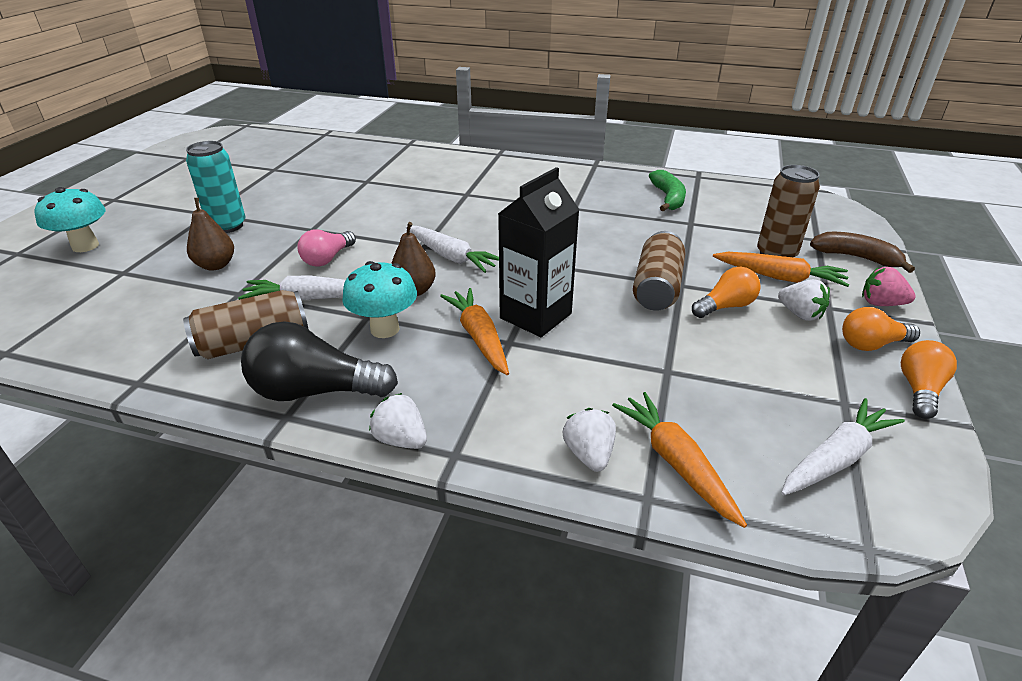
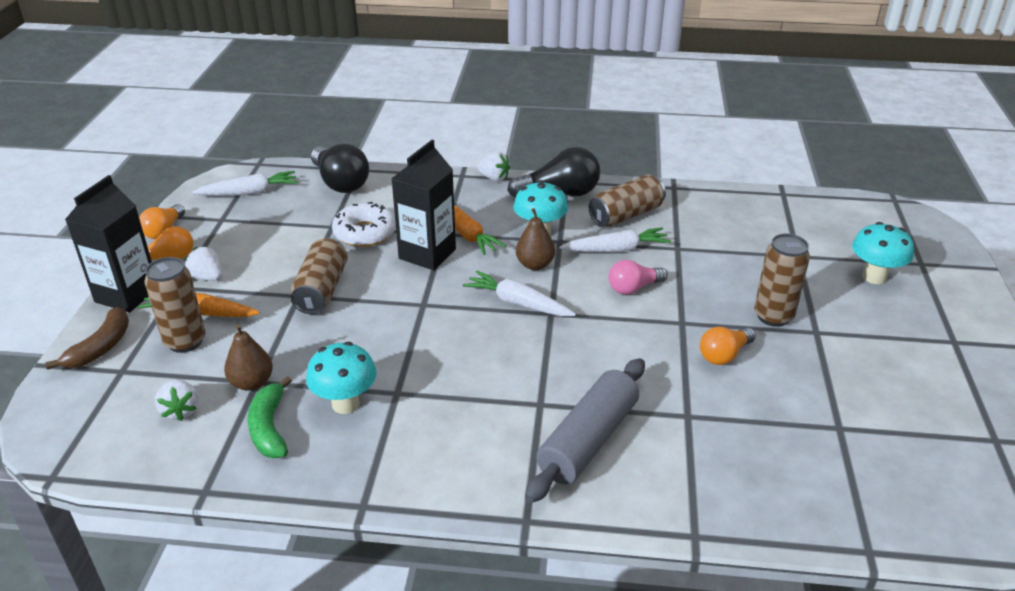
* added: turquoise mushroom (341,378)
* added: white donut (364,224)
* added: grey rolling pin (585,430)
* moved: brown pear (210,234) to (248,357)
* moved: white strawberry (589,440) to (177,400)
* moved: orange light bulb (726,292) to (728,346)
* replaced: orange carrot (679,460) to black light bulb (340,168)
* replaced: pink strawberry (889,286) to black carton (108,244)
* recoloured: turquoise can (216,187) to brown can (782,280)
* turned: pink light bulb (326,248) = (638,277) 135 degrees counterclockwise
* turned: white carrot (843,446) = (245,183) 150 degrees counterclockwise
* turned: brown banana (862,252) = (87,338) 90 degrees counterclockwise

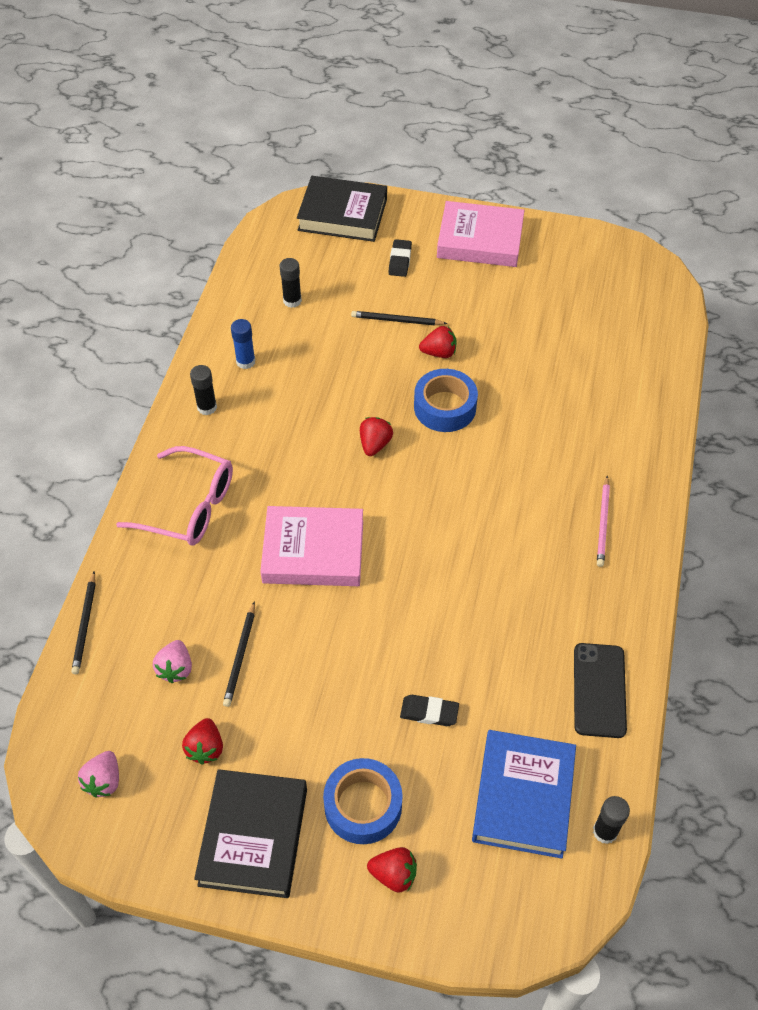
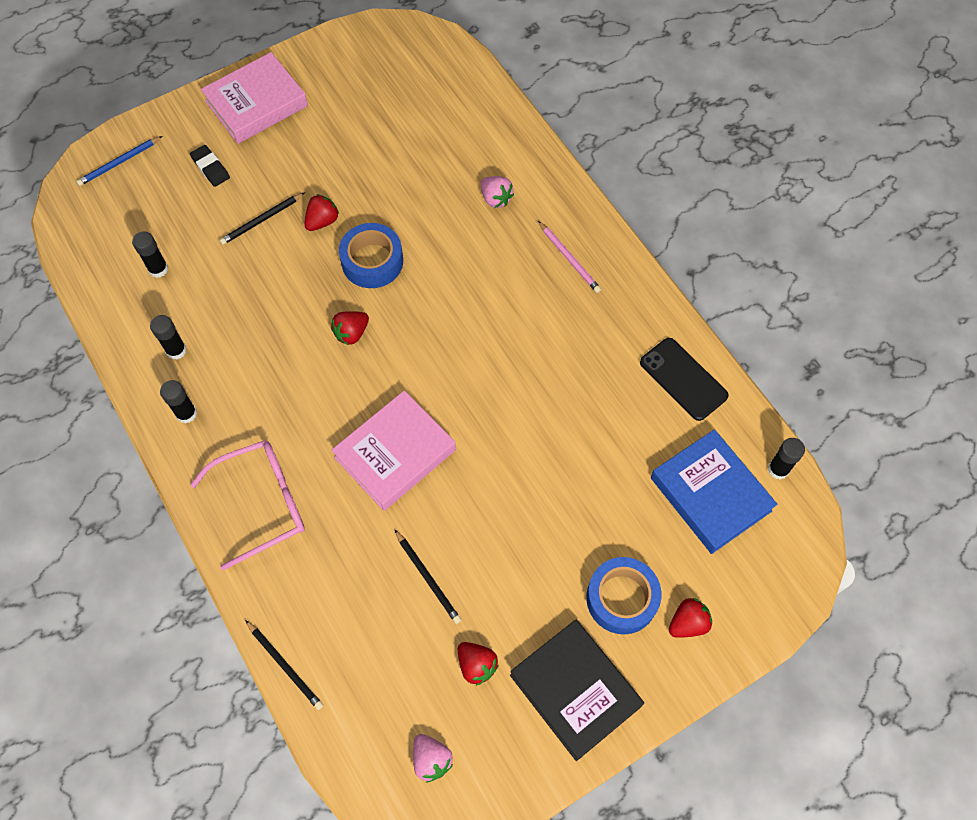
* removed: black eraser (429,710)
* moved: pink strawberry (172,661) to (497,192)
* replaced: black book (342,209) to blue pencil (119,161)
* recoloured: blue glue stick (243,344) to black glue stick (168,337)
* turned: red strawberry (376,436) = (350,328) 105 degrees counterclockwise

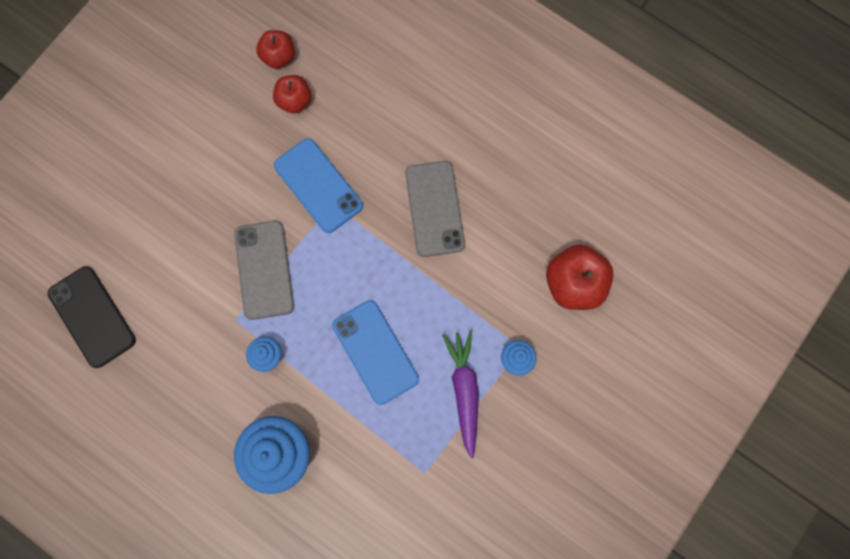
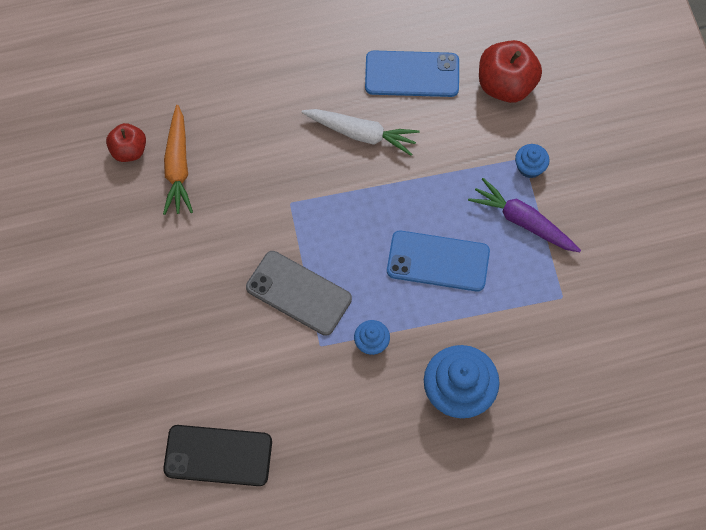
* moved: blue phone (318,185) to (412,74)
* replaced: red apple (292,94) to orange carrot (178,160)
* replaced: grey phone (435,209) to white carrot (360,132)

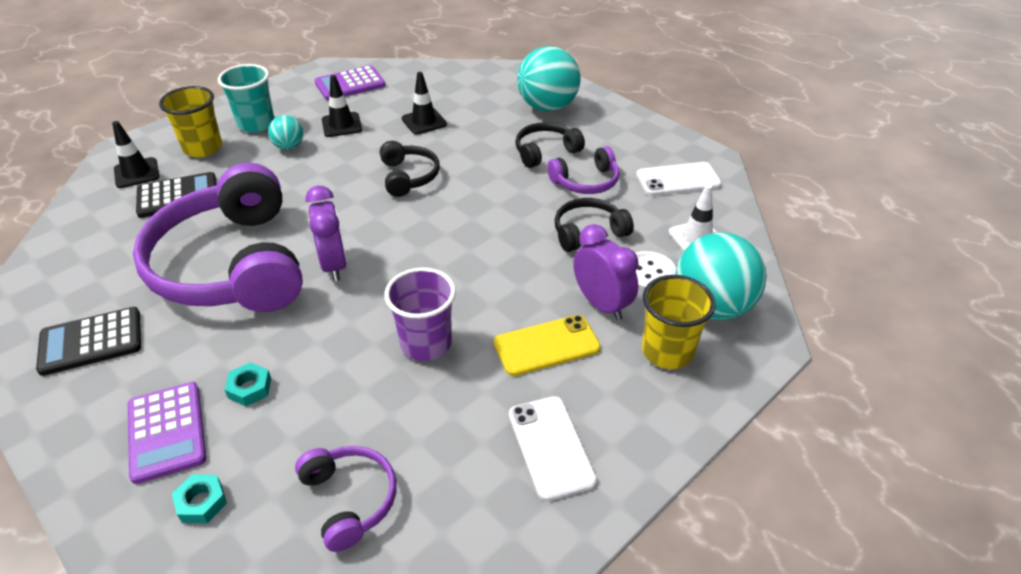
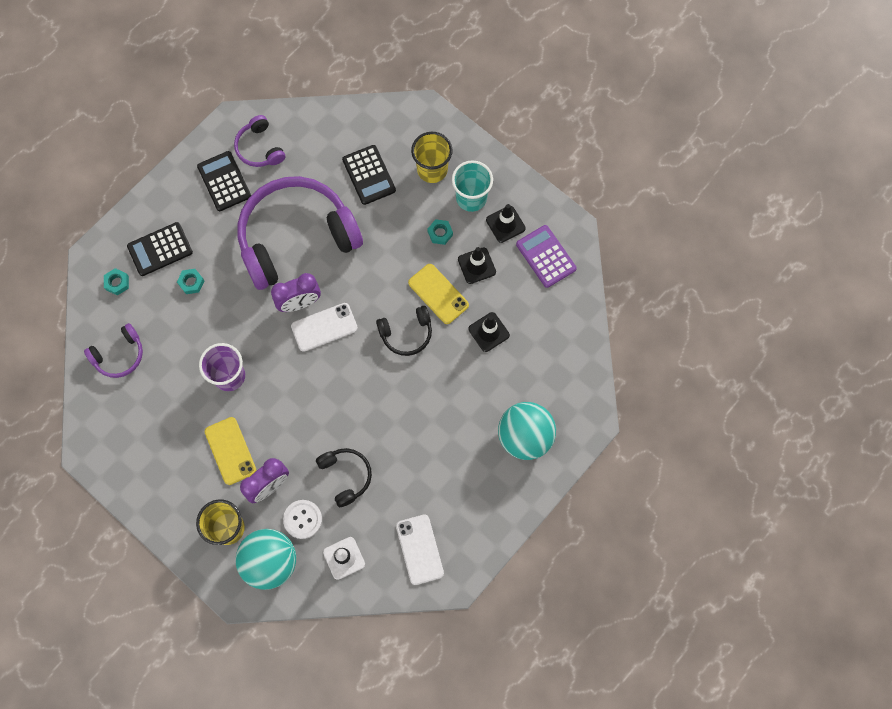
* removed: black headphones (550,145)
* added: yellow phone (438,294)
* moved: black traffic cone (135,154) to (506,223)
* moved: white phone (553,448) to (324,327)
* moved: purple headphones (583,170) to (259,141)
* replaced: turquoise ball (285,132) to turquoise nut (440,232)
* recoloured: purple calculator (167,433) to black calculator (160,249)

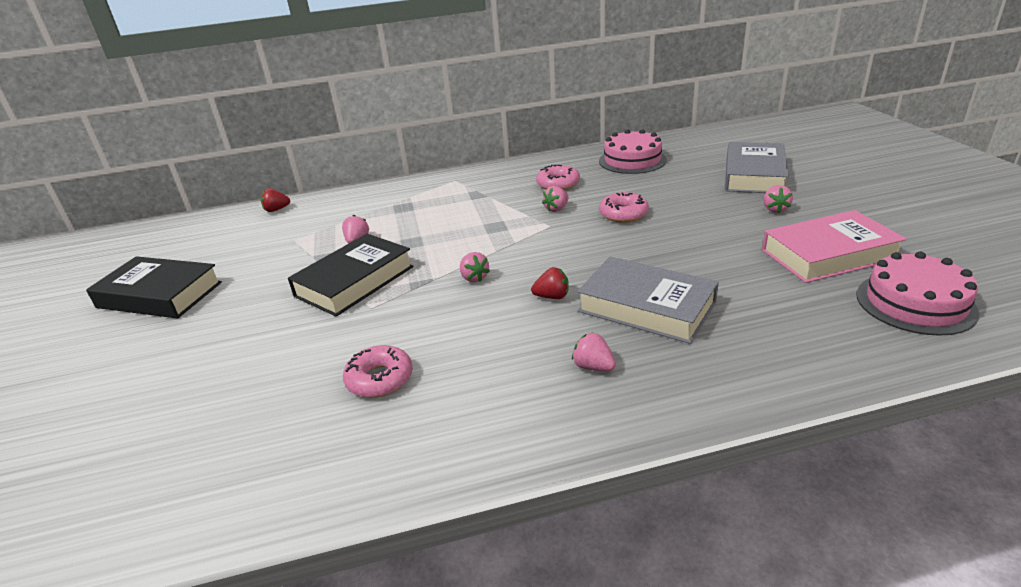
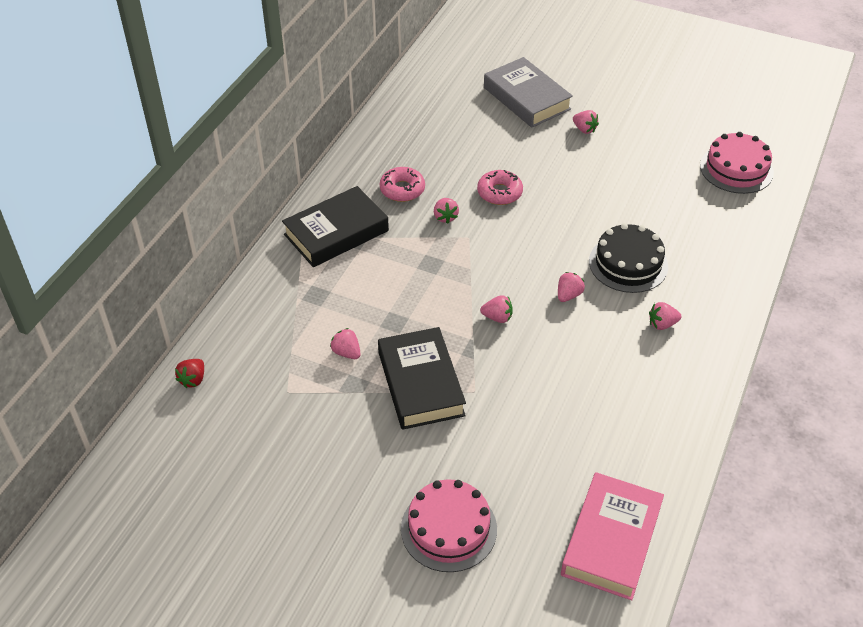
* removed: pink donut (378,371)
* moved: black book (154,287) to (335,226)
* moved: pink cake (633,151) to (449,525)
* moved: pink book (834,246) to (612,536)
* replaced: grey book (648,300) to black cake (628,258)
* recoloured: red strawberry (550,283) to pink strawberry (571,287)

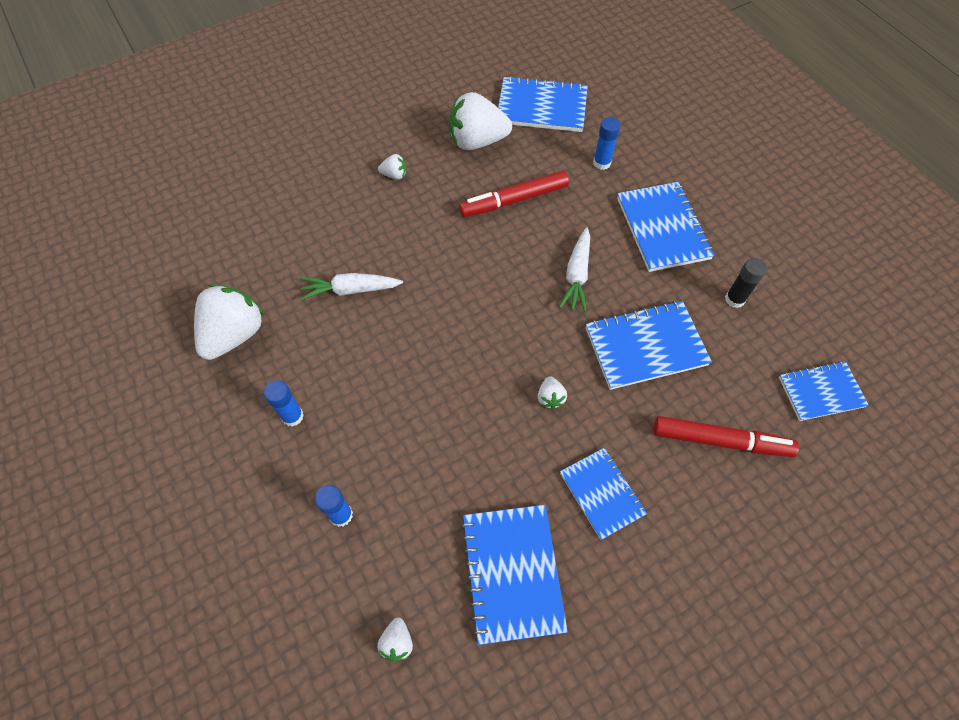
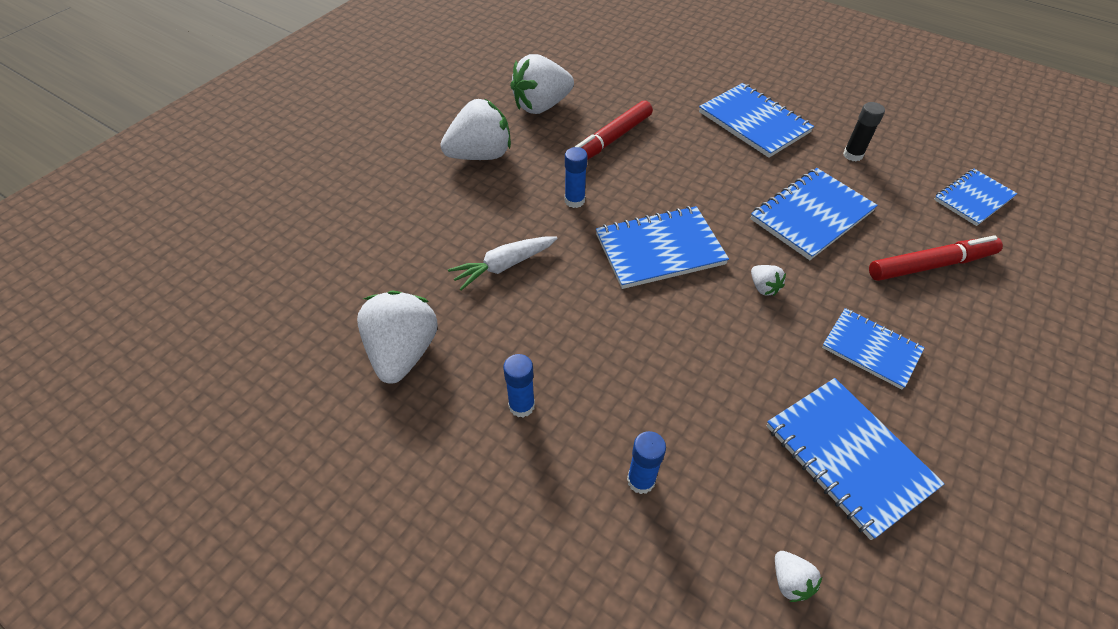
* removed: white carrot (574,270)
* moved: blue notebook (543,104) to (662,247)
* moved: blue glue stick (606,143) to (576,177)
* resized: white strawberry (392,166) = (475,129) x2.26

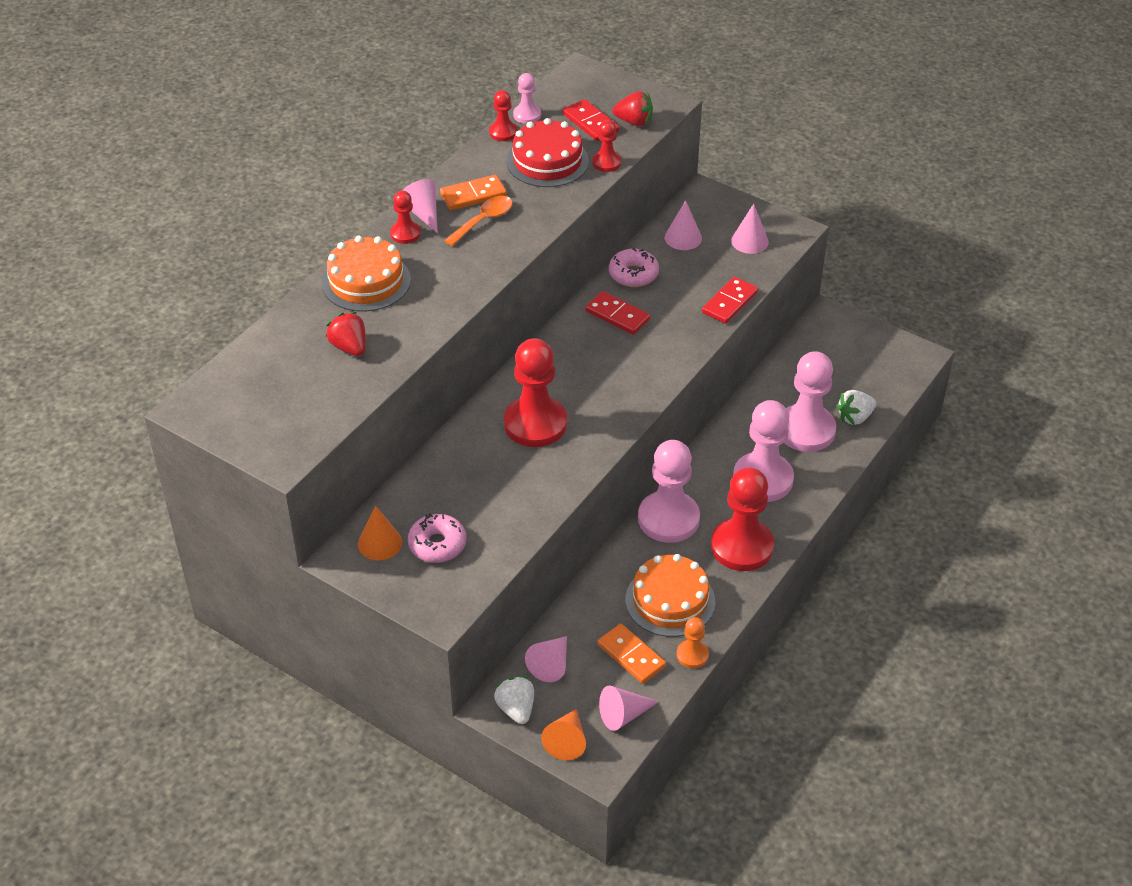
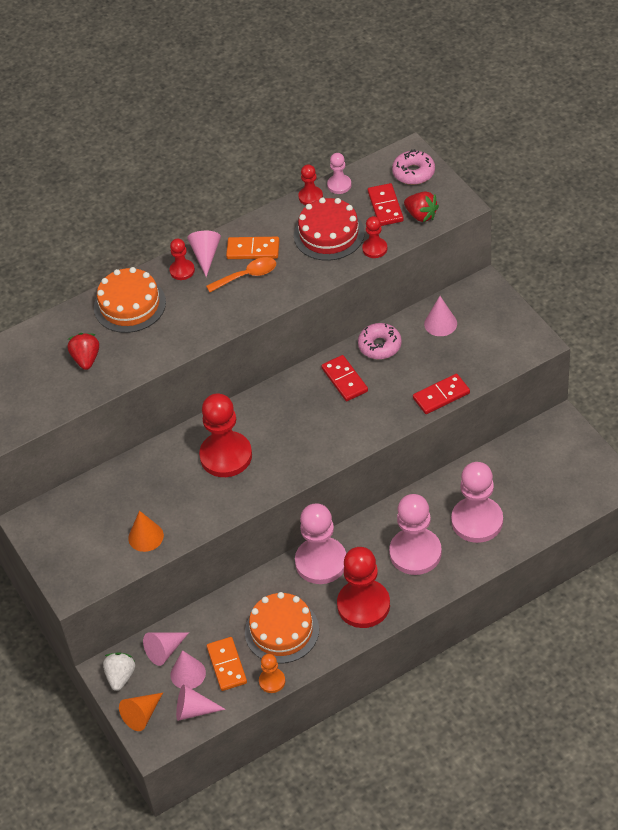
* removed: white strawberry (856,407)
* moved: orange cone (380,532) to (146,531)
* moved: pink donut (437,538) to (413,167)
* moved: pink cone (750,229) to (188,669)

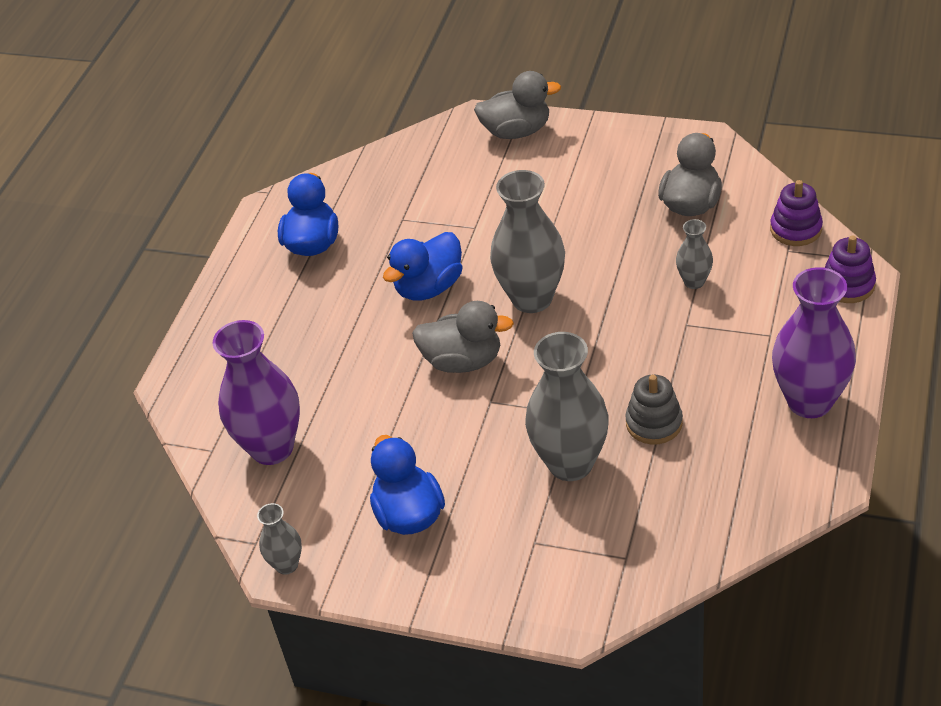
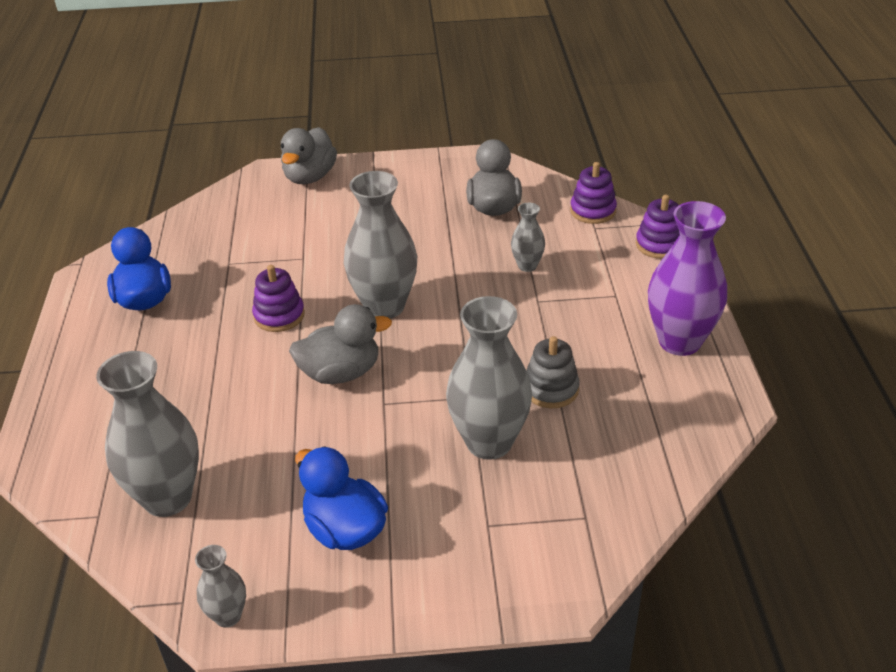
* replaced: blue duck (423,266) to purple stacking toy (278,298)
* recoloured: purple vase (256,392) to grey vase (147,434)
* turned: grey duck (517,105) = (309,155) 135 degrees clockwise

